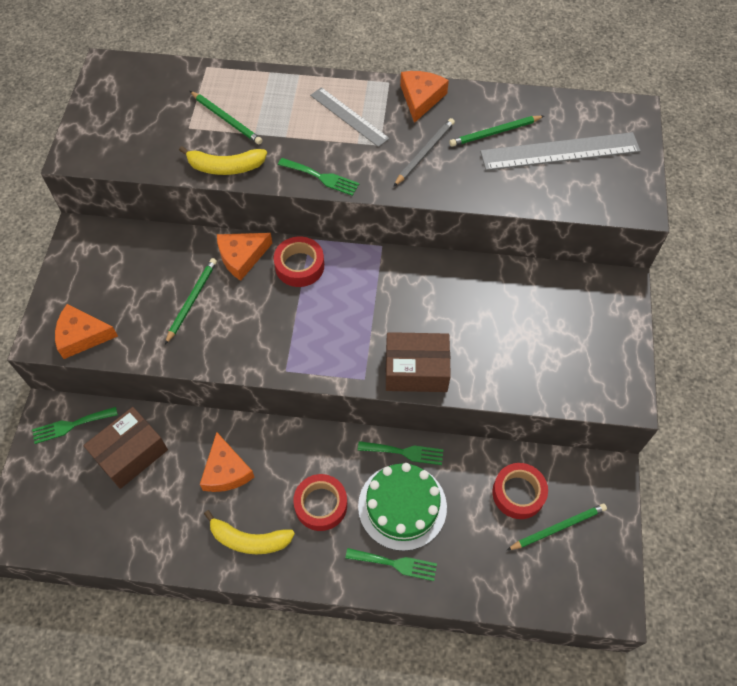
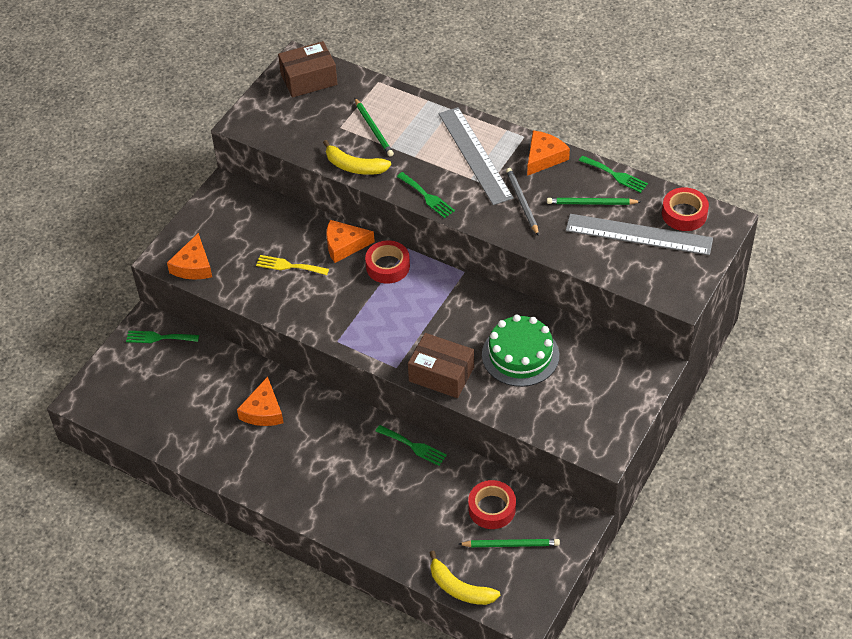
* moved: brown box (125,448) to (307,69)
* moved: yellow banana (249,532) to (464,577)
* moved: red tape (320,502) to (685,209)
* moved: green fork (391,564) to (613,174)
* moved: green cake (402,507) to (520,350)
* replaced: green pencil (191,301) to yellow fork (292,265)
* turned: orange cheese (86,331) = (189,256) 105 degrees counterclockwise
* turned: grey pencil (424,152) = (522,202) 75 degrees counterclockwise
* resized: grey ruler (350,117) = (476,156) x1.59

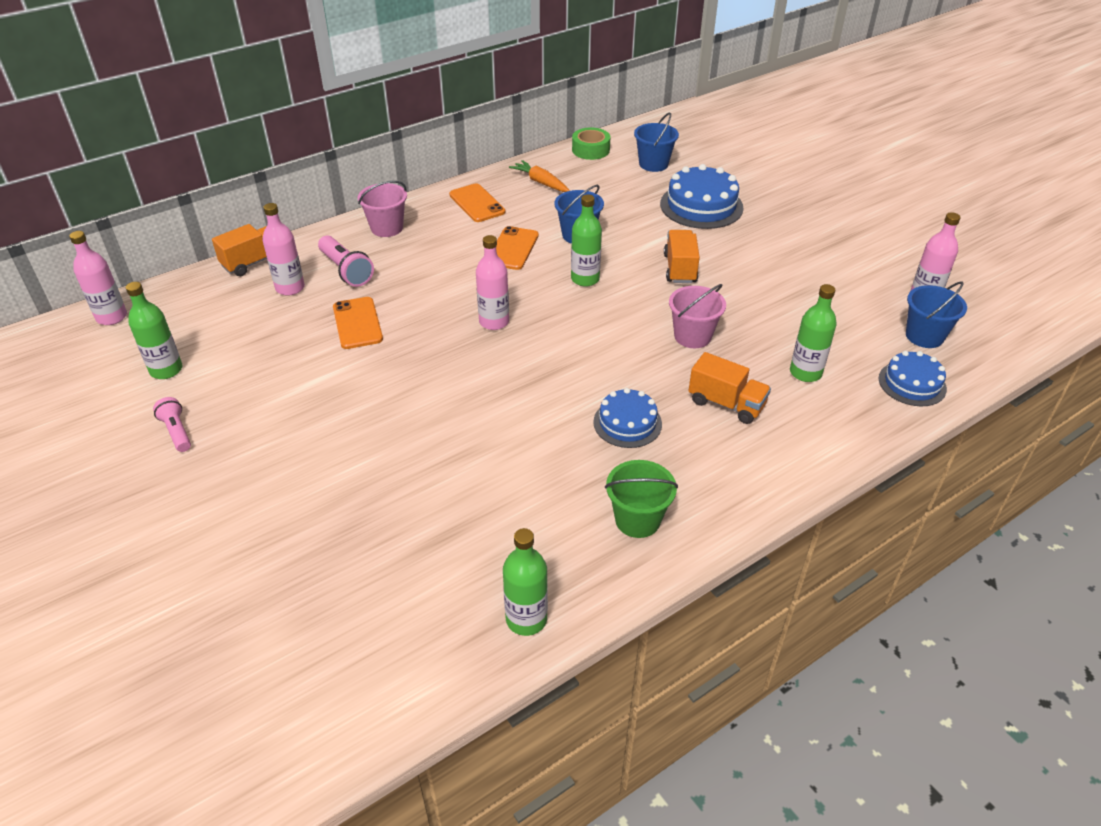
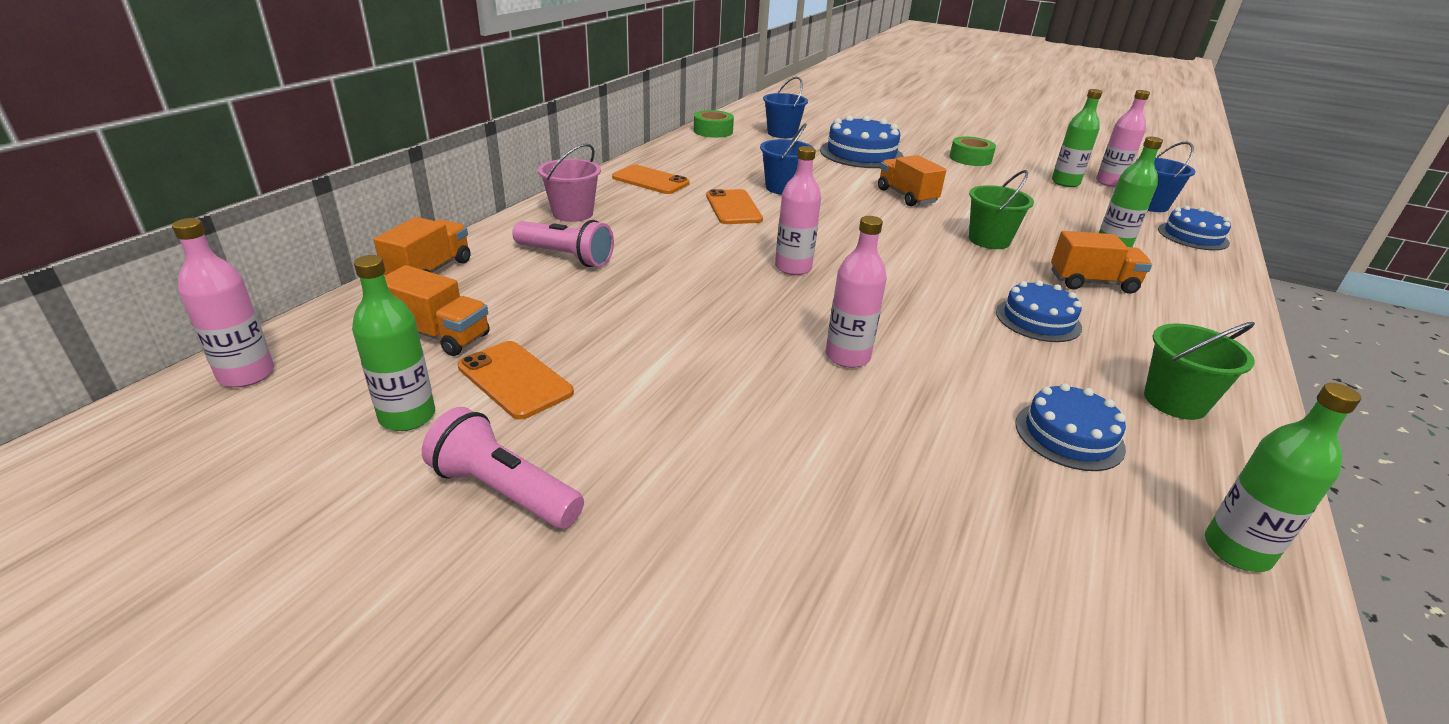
* removed: orange carrot (539,176)
* added: orange truck (437,310)
* added: green tape (972,151)
* added: blue cake (1070,427)
* moved: pink bottle (284,249) to (856,292)
* moved: orange phone (358,323) to (516,380)
* moved: green bottle (586,240) to (1077,138)
* recoloured: pink bucket (697,316) to green bucket (1001,209)
* resized: pink flashlight (172,424) = (503,468) x1.54

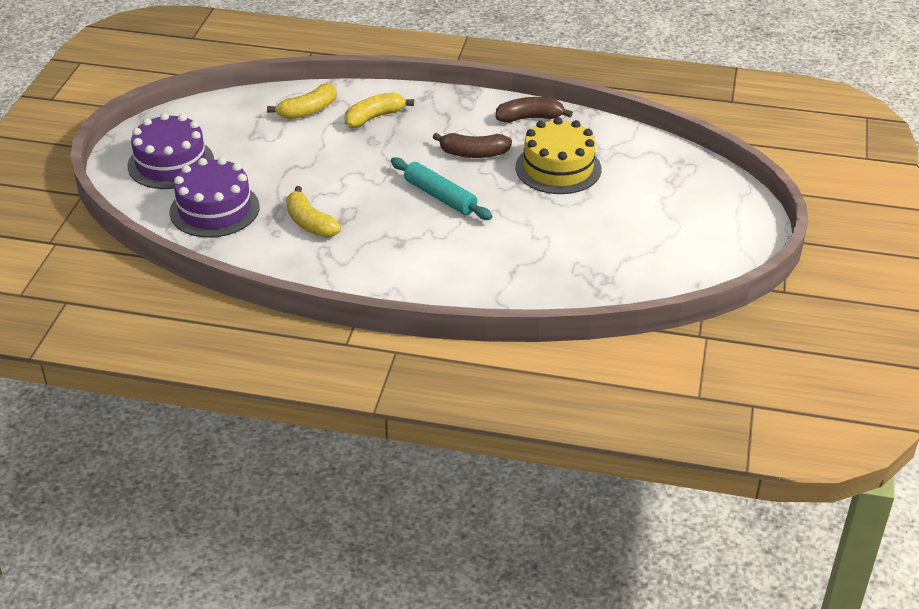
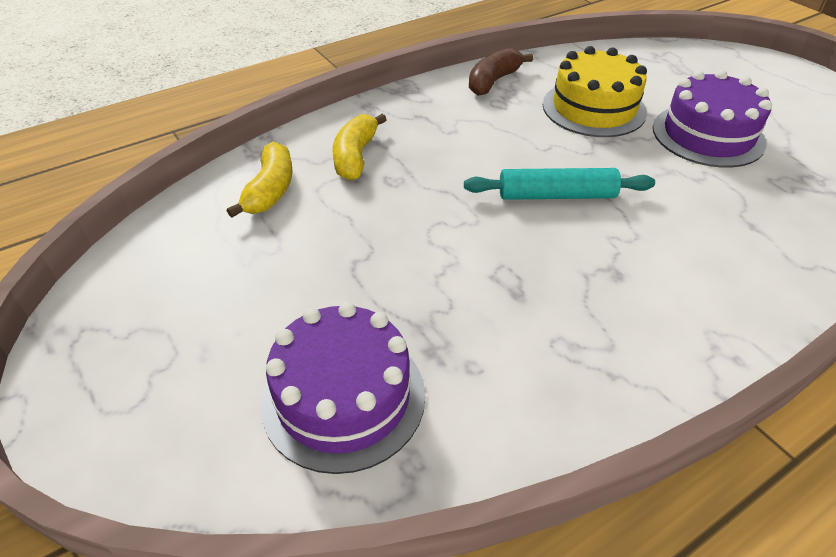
* removed: yellow banana (313,211)
* removed: brown banana (472,145)
* moved: purple cake (171,151) to (712,119)

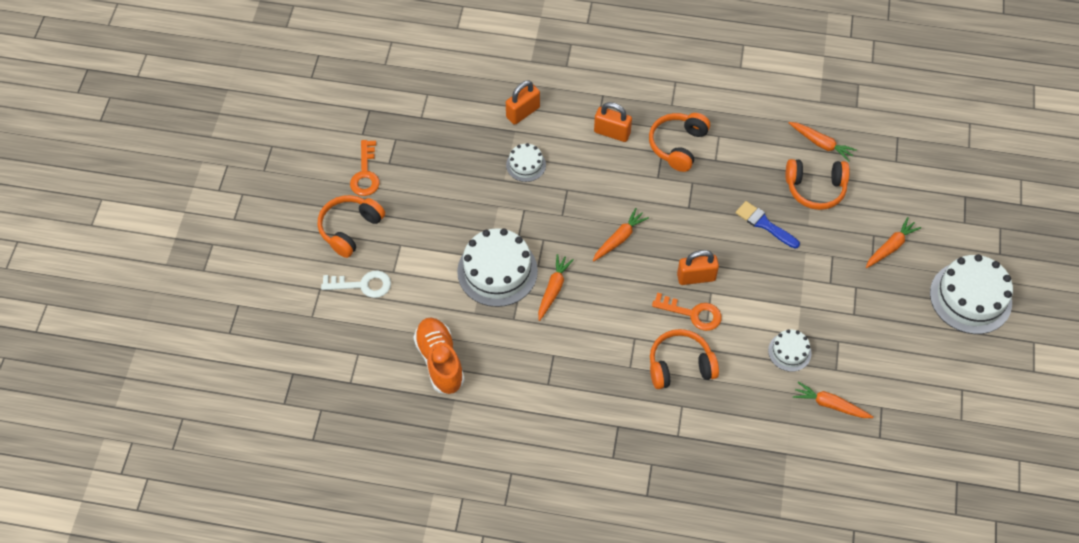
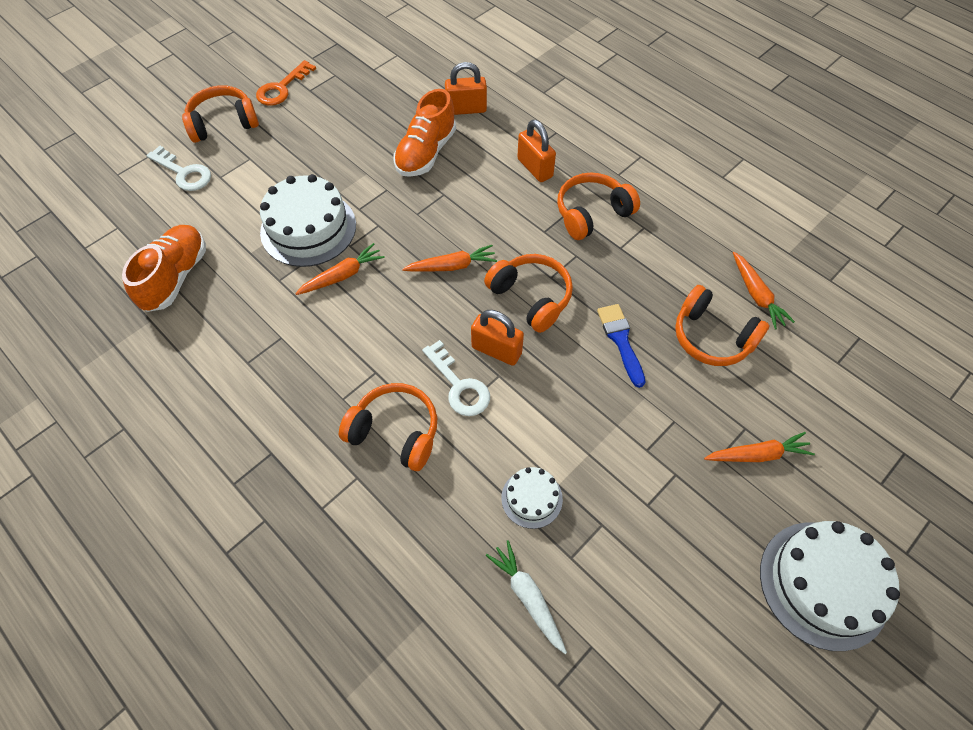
* added: orange headphones (528,293)
* replaced: white cake (526,162) to orange shoe (424,133)
* recoloured: orange key (687,312) to white key (456,378)
* recoloured: orange carrot (833,400) to white carrot (526,597)

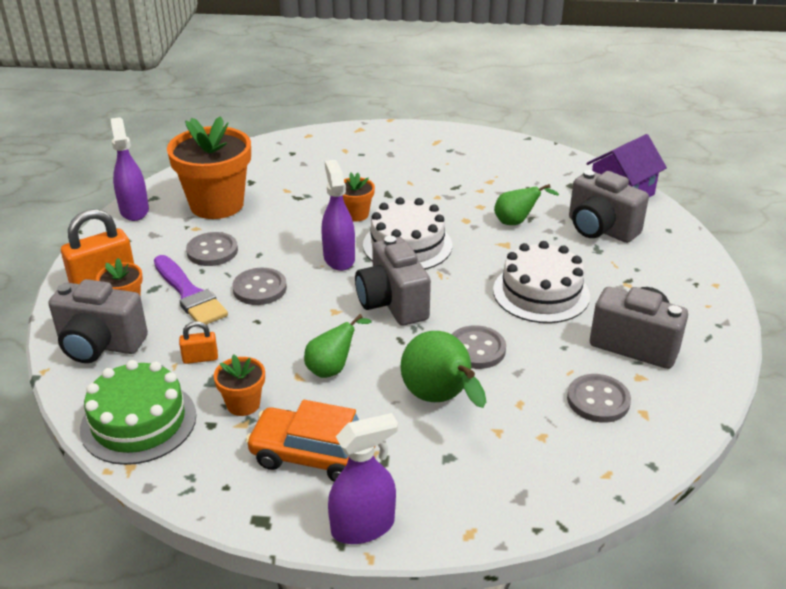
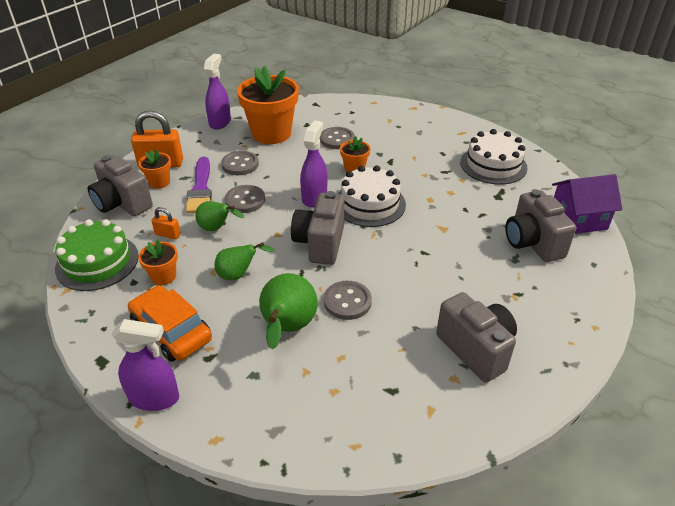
* moved: white cake (541,282) to (494,157)
* moved: green pear (526,204) to (219,216)
* moved: grey button (599,398) to (337,138)

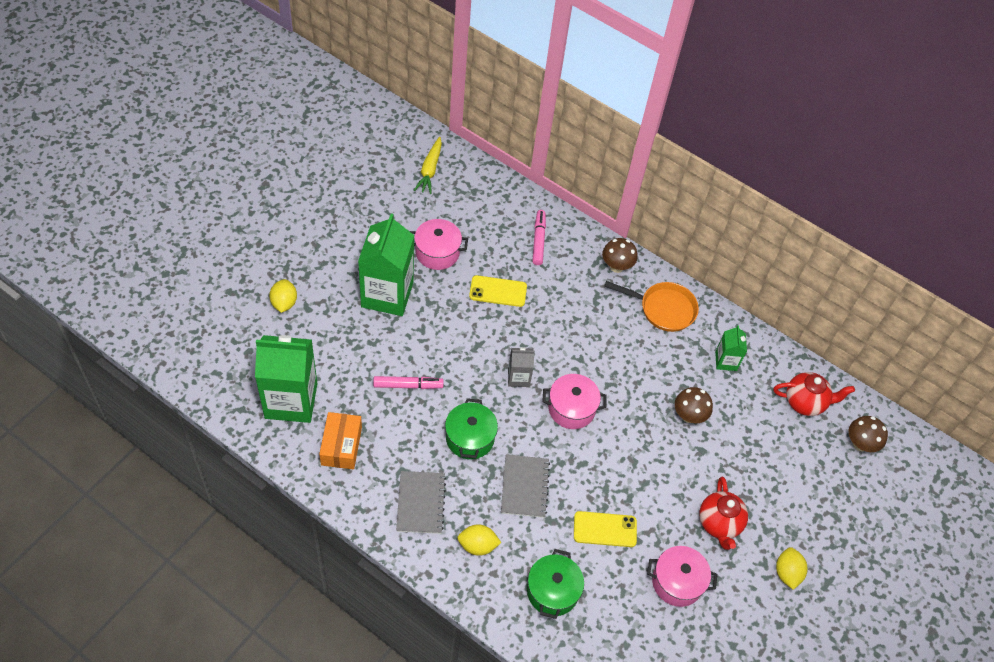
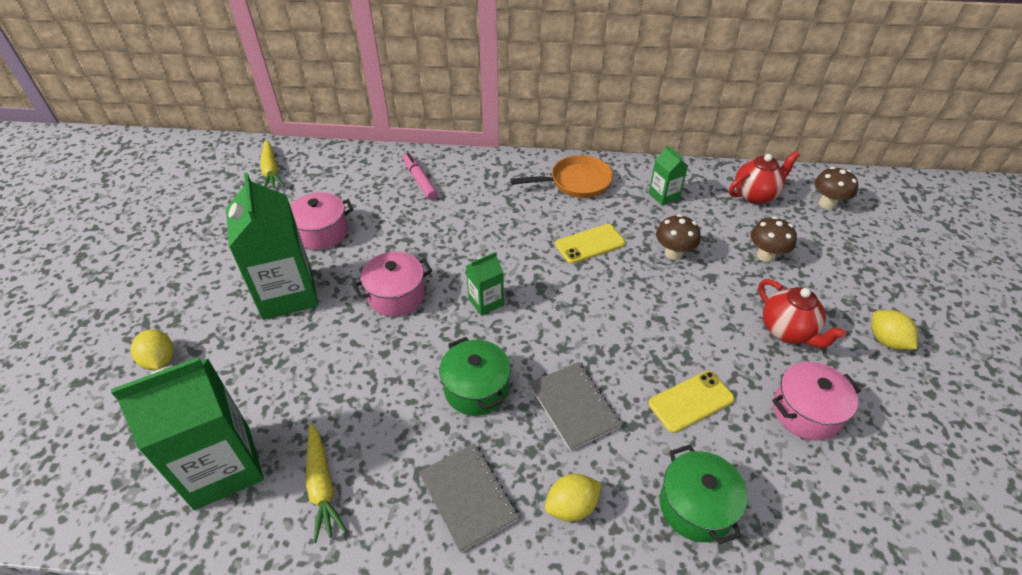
* removed: pink marker (408,382)
* moved: yellow phone (498,291) to (590,244)
* moved: pink pot (574,401) to (392,284)
* moved: brown mushroom (620,255) to (773,239)
* replaced: orange box (340,440) to yellow carrot (326,483)
* recoloured: grey carton (521,367) to green carton (485,284)

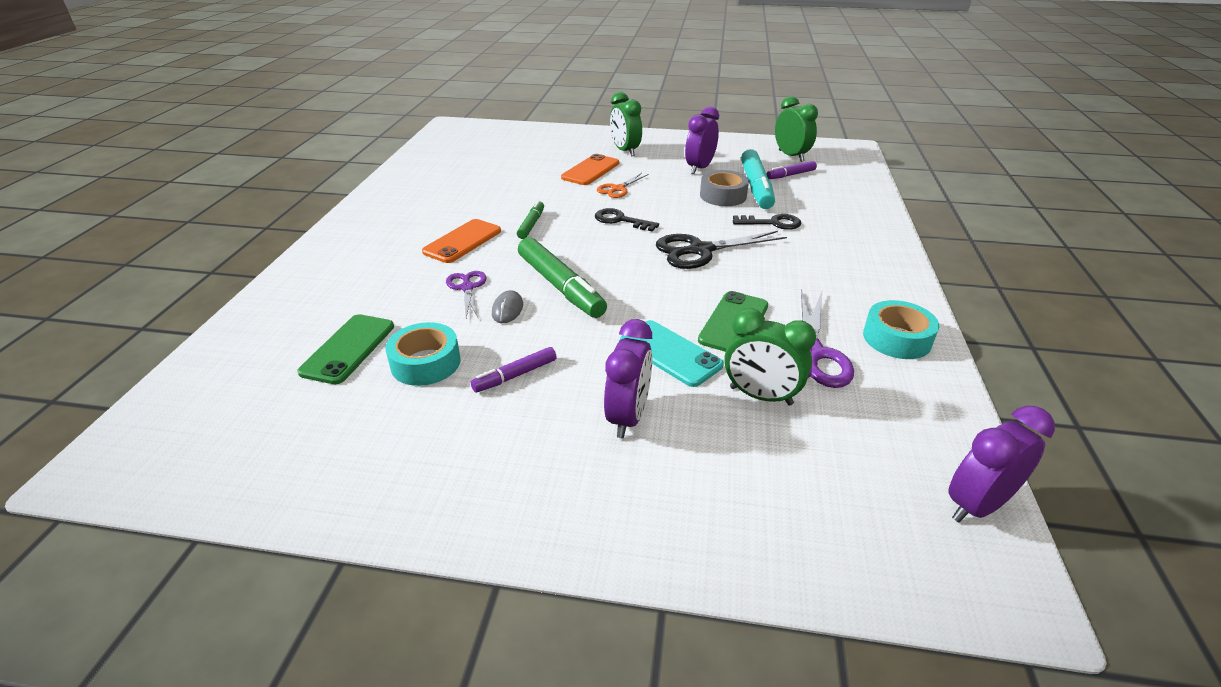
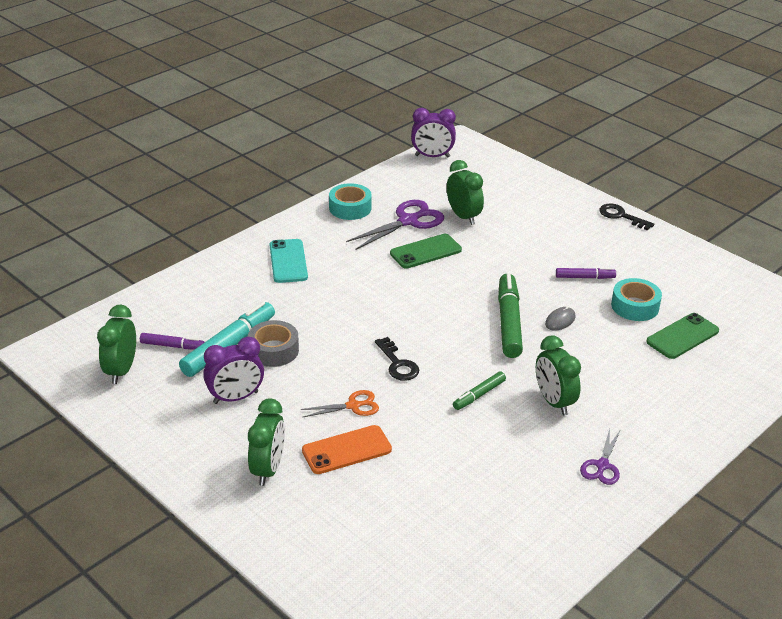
* removed: purple clock (628,378)
* removed: black scissors (721,250)
* moved: purple scissors (466,294) to (600,457)
* moved: turquoise phone (672,353) to (289,261)
* moved: black key (767,222) to (626,217)
* replaced: orange phone (461,241) to green clock (558,375)

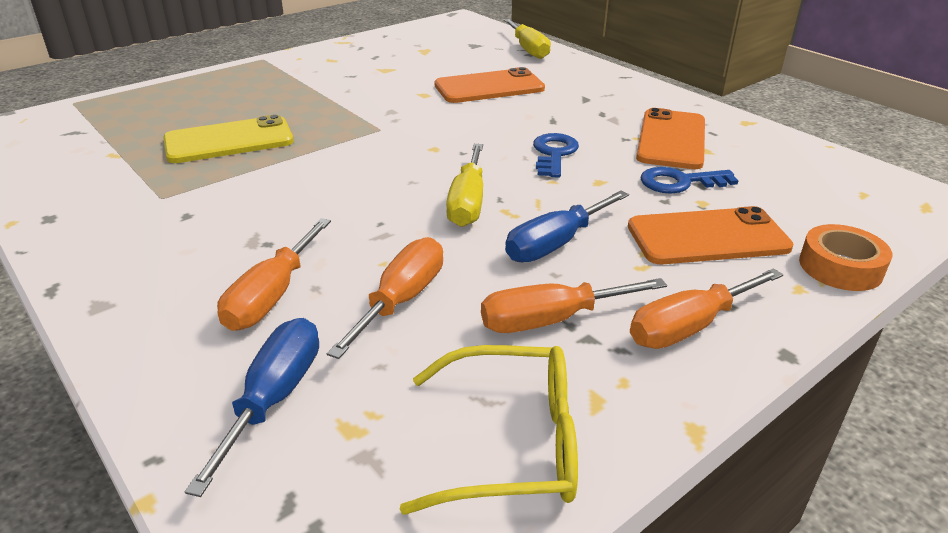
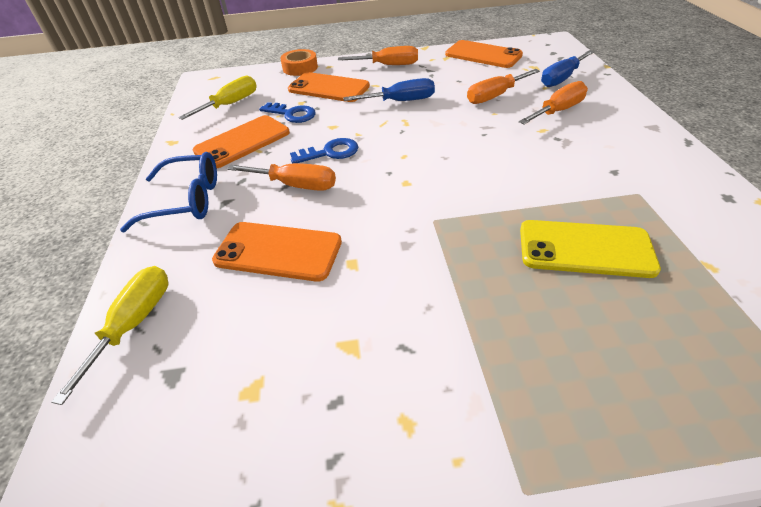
* added: blue glasses (168,192)
* moved: yellow screwdriver (464,185) to (217,98)
* moved: orange screwdriver (574,305) to (281,177)
* replaced: yellow glasses (489,429) to orange phone (484,54)
* turned: blue key (556,155) = (324,150) 150 degrees counterclockwise

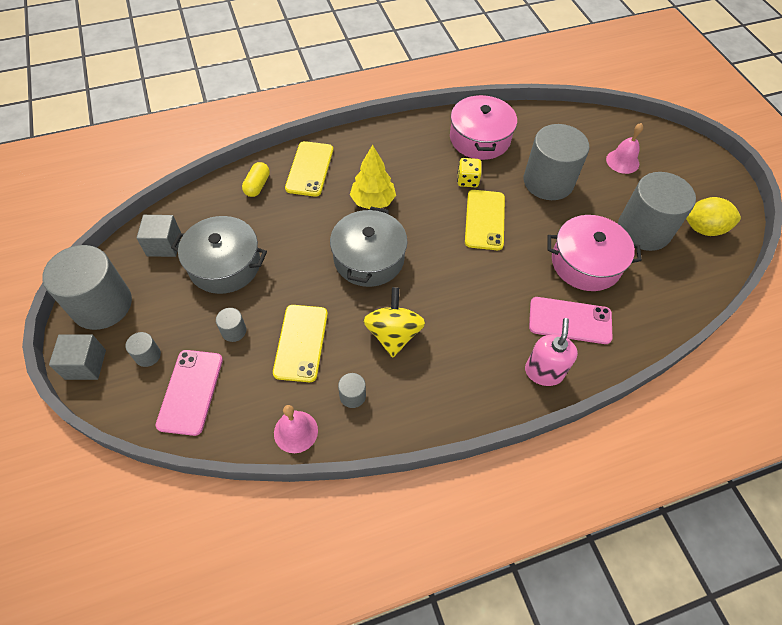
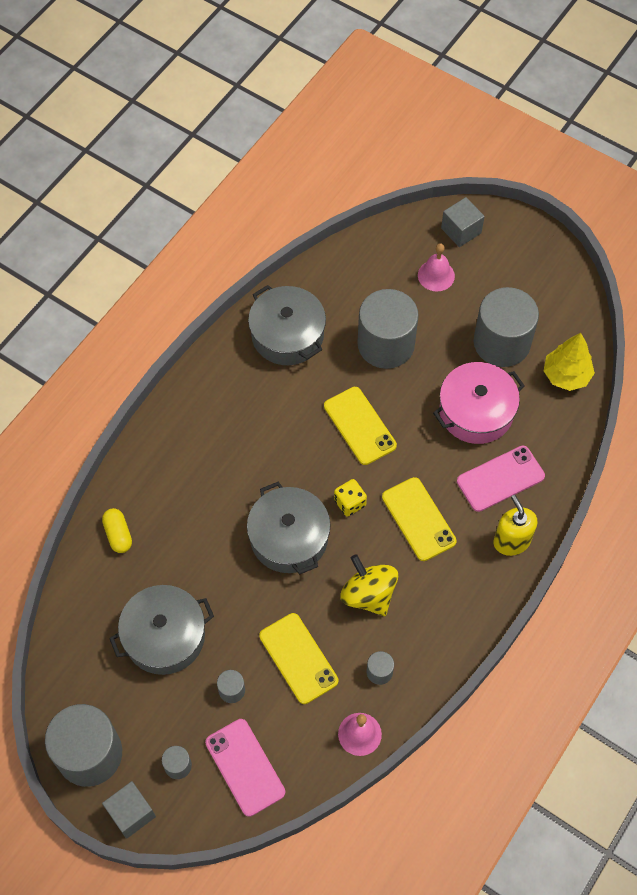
* removed: yellow lemon (713,216)
* moved: grey cube (159,236) to (463,222)
* moved: yellow phone (309,169) to (419,519)
* moved: yellow tree (373,177) to (569,362)
* moved: yellow dice (469,172) to (350,498)
* recoloured: pink pot (483,127) to grey pot (287,325)
* recoloured: pink soap dispenser (551,352) to yellow soap dispenser (515,525)

